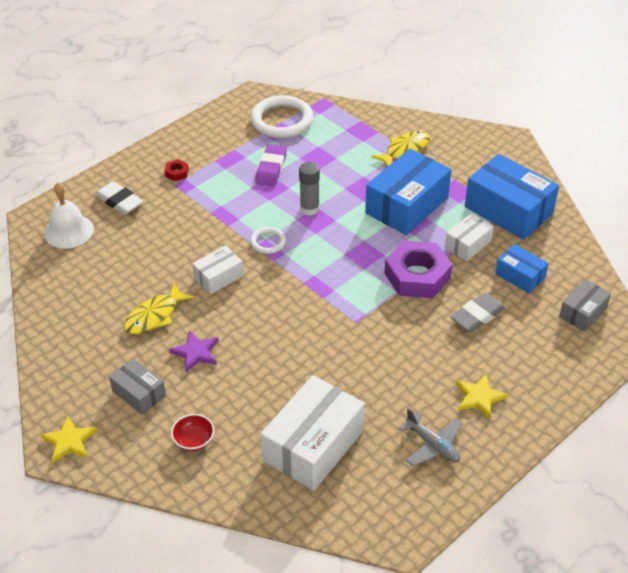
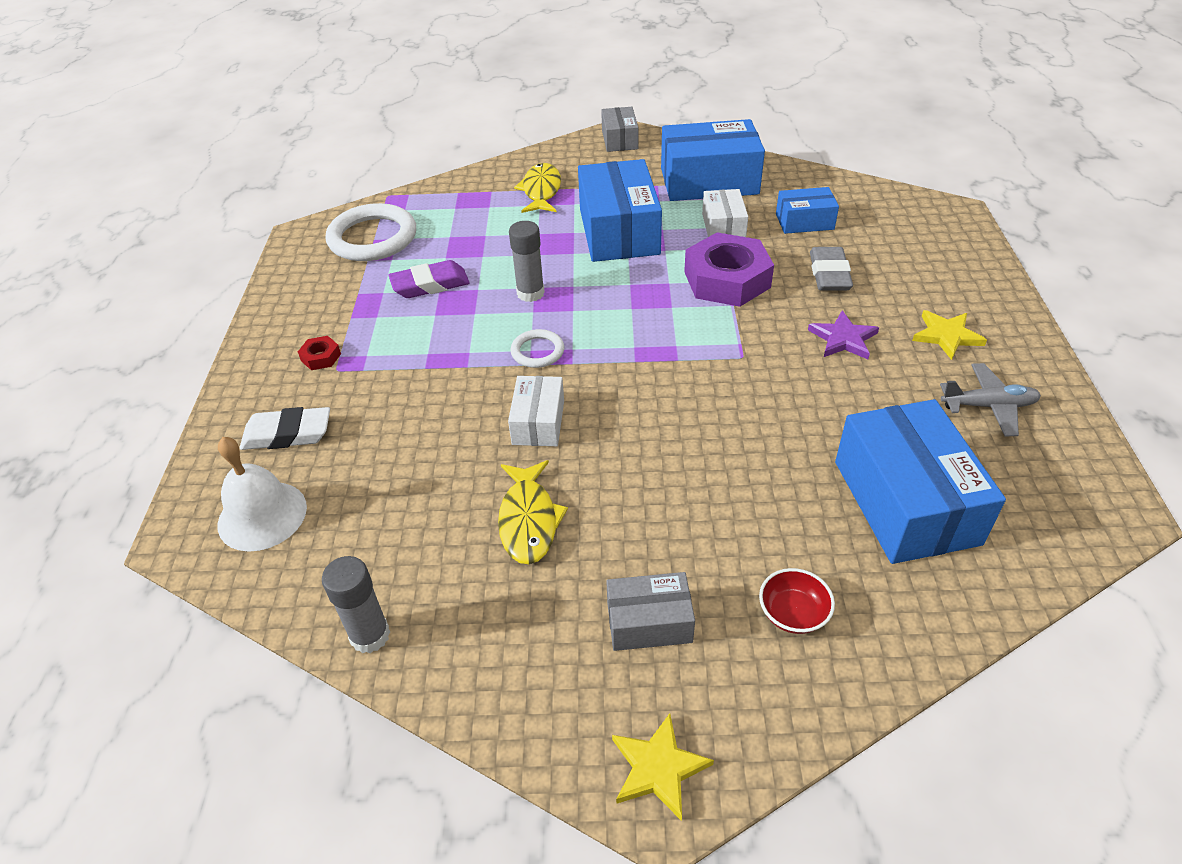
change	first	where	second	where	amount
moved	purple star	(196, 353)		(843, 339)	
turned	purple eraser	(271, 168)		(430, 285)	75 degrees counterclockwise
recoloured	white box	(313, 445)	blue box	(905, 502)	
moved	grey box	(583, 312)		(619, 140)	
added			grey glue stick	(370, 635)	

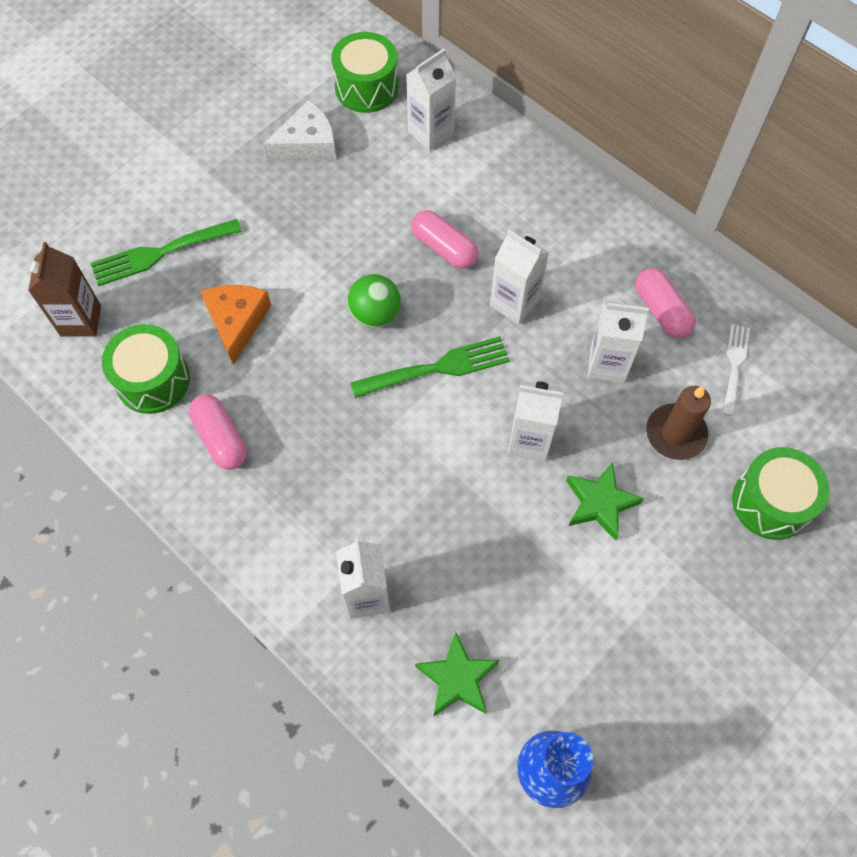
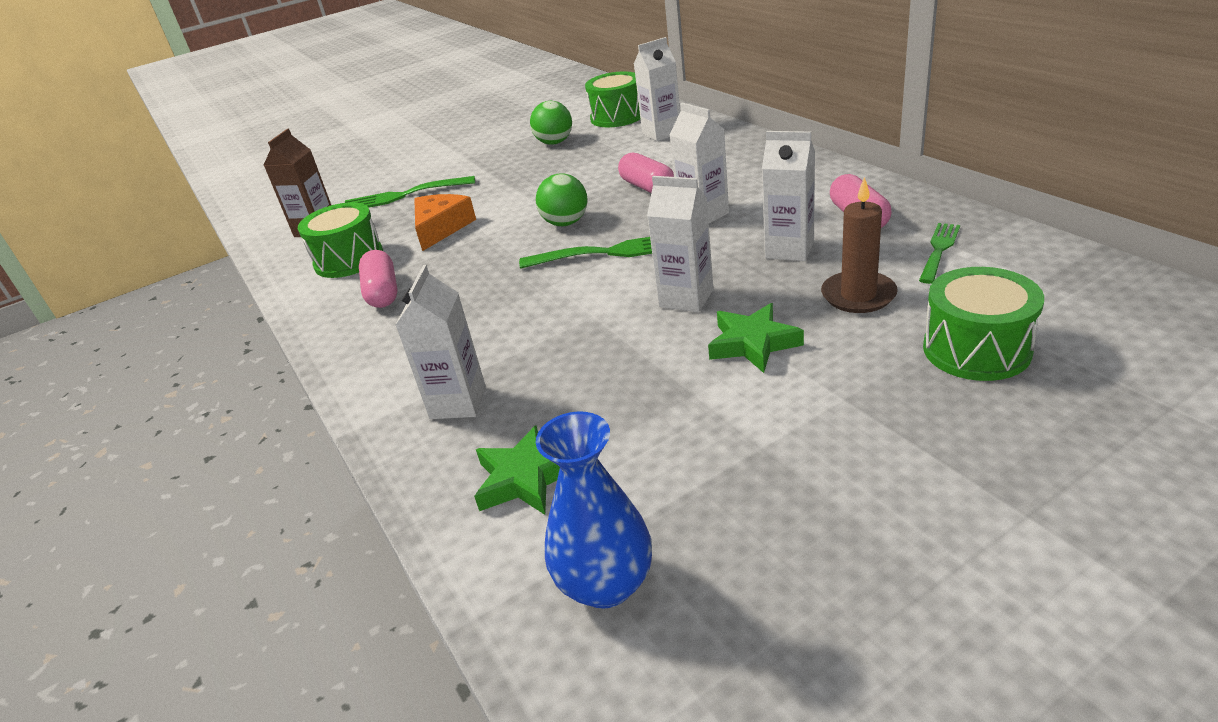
change	first	where	second	where	amount
replaced	white cheese	(307, 144)	green ball	(554, 143)	
recoloured	white fork	(734, 366)	green fork	(939, 250)	

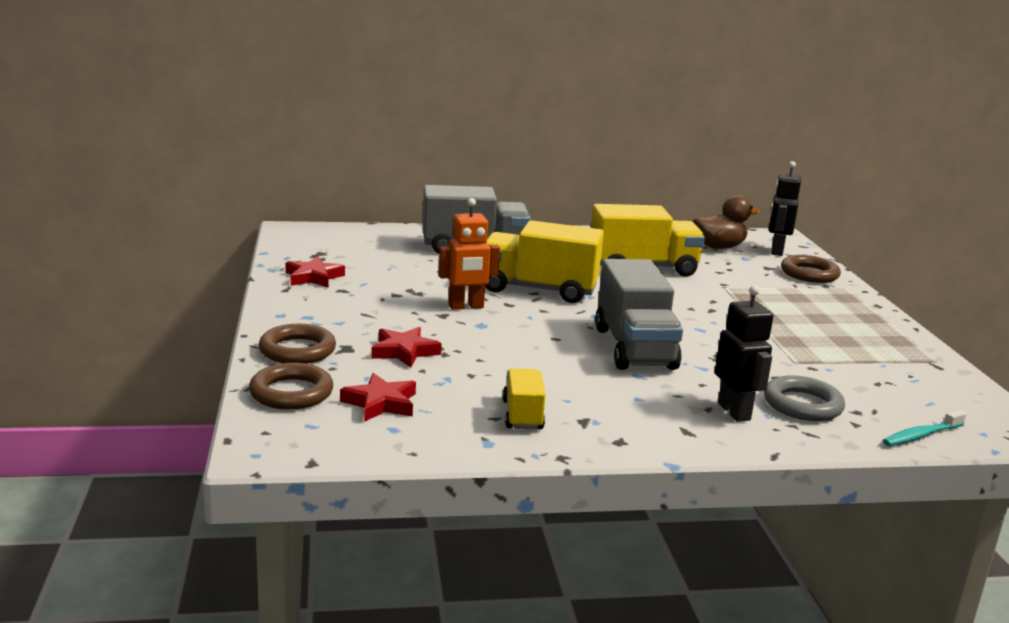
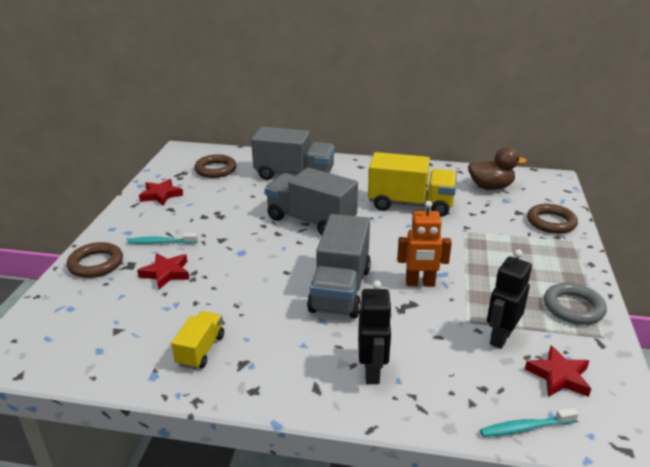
change	first	where	second	where	amount
moved	brown ring	(291, 393)		(215, 169)	
moved	red star	(381, 403)		(559, 376)	
moved	orange robot	(466, 306)		(420, 283)	
recoloured	yellow truck	(538, 289)	grey truck	(311, 220)	
moved	grey ring	(802, 405)		(573, 307)	
moved	black robot	(776, 251)		(500, 337)	
added			turquoise toothbrush	(161, 242)	

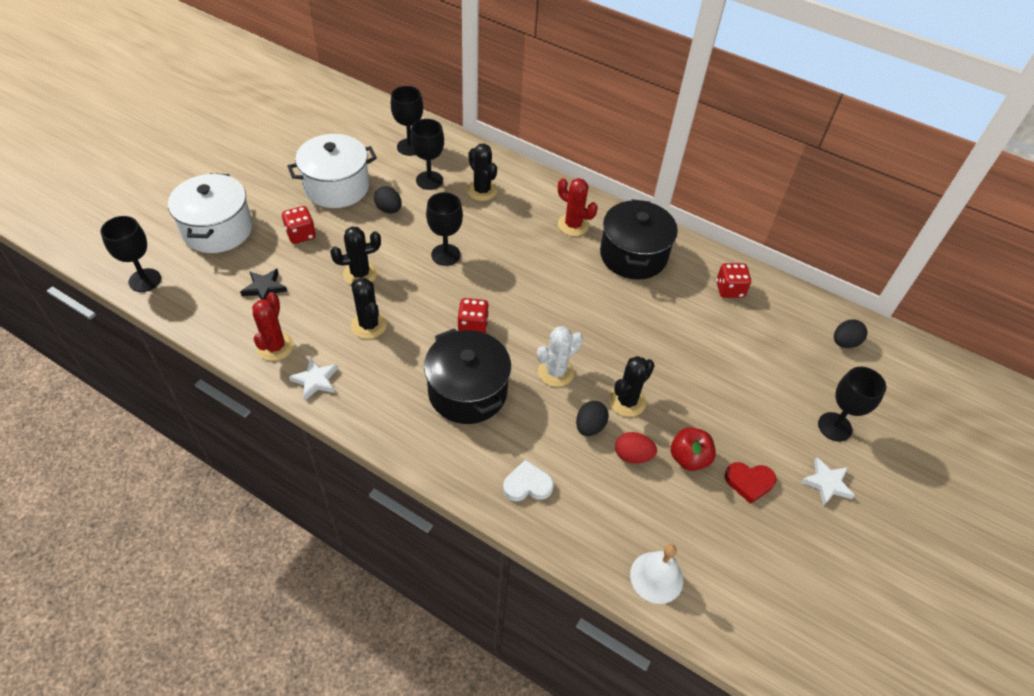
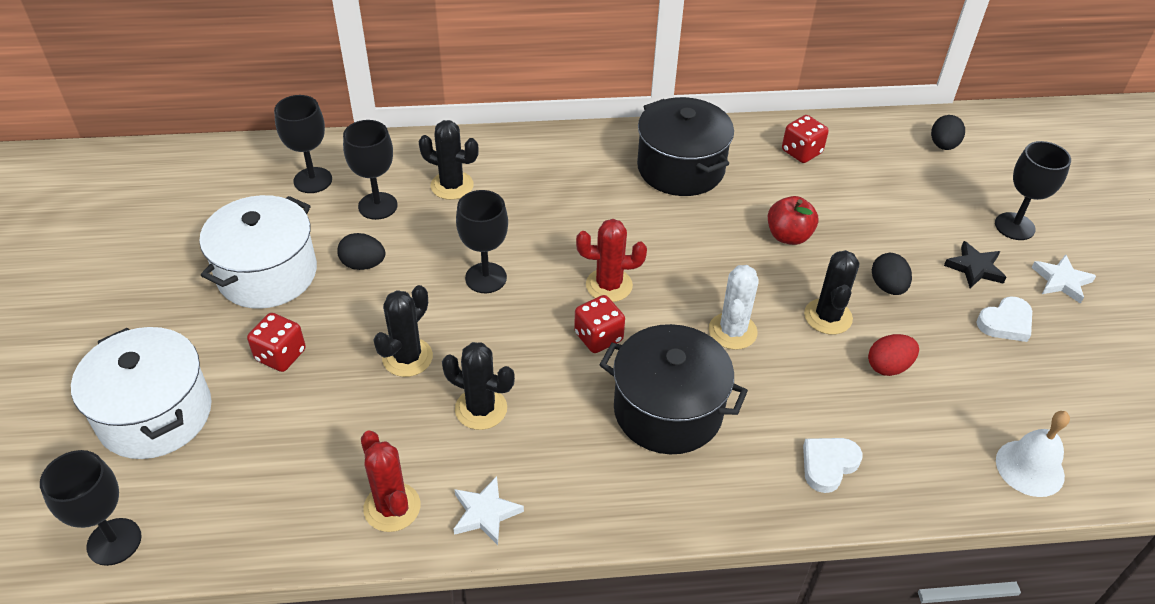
change	first	where	second	where	amount
moved	black star	(264, 288)		(975, 268)	
moved	red cactus	(573, 225)		(609, 285)	
moved	black egg	(590, 426)		(887, 287)	
moved	red apple	(689, 458)		(788, 236)	
recoloured	red heart	(749, 482)	white heart	(1005, 323)	

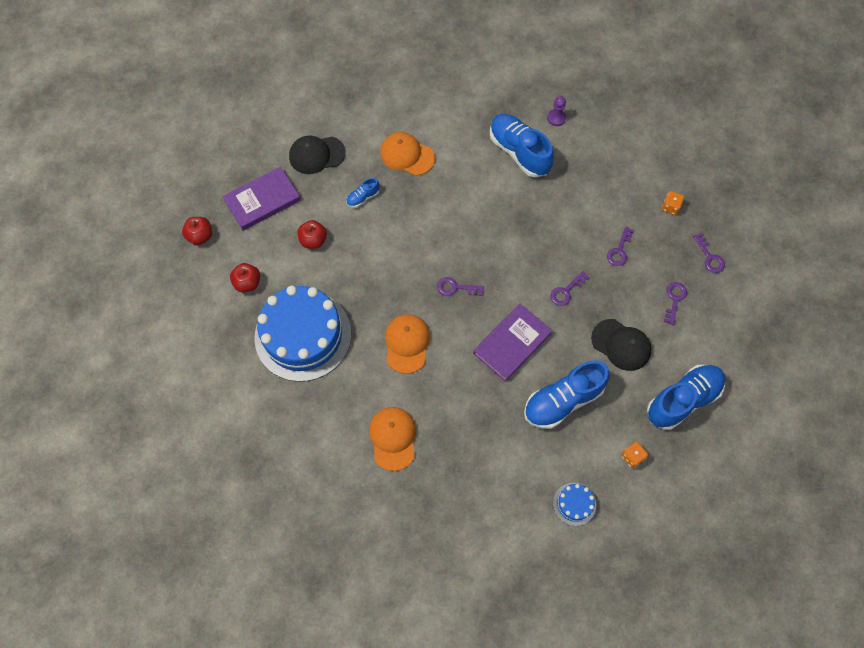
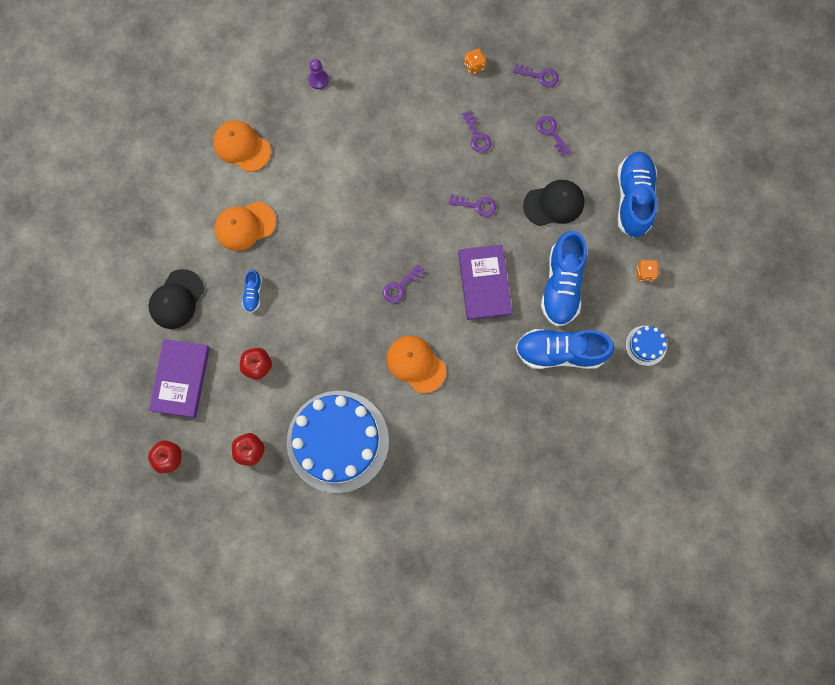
change	first	where	second	where	amount
moved	orange cap	(393, 438)		(242, 147)	
moved	blue shoe	(519, 152)		(560, 352)	
turned	purple key	(566, 291)		(476, 205)	75 degrees counterclockwise

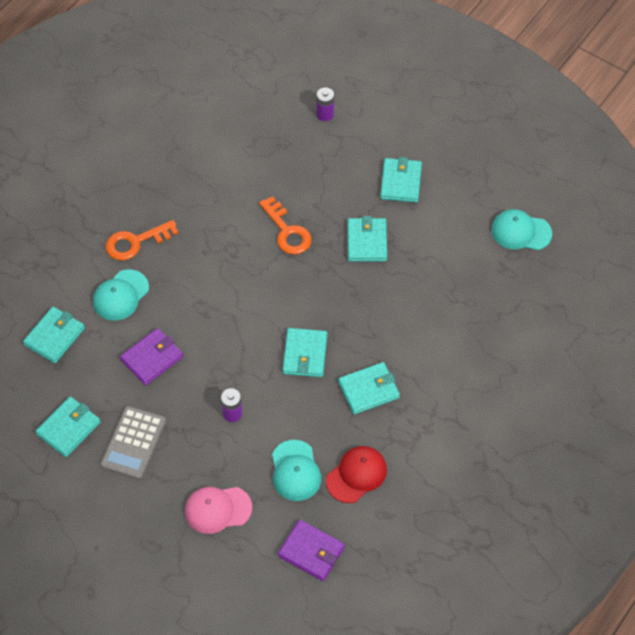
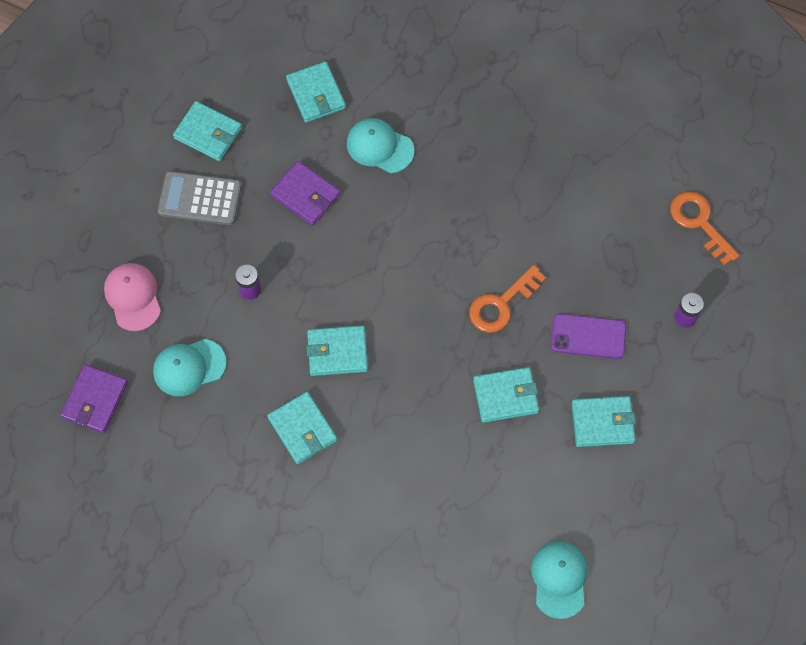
change	first	where	second	where	amount
turned	turquoise wallet	(54, 336)		(316, 94)	45 degrees clockwise
moved	orange key	(136, 242)		(699, 223)	
removed	red cap	(356, 475)			
added			purple phone	(588, 336)	

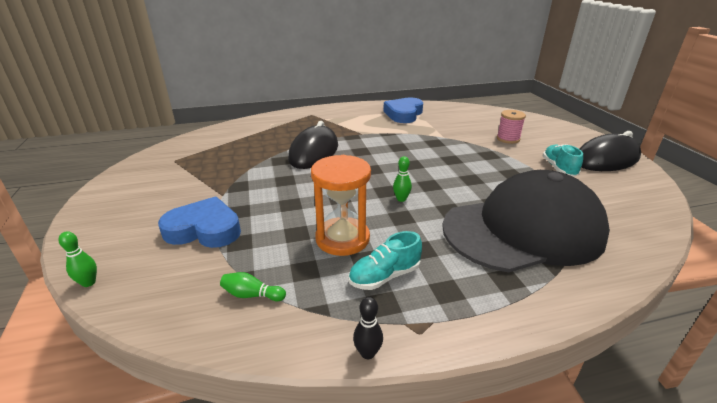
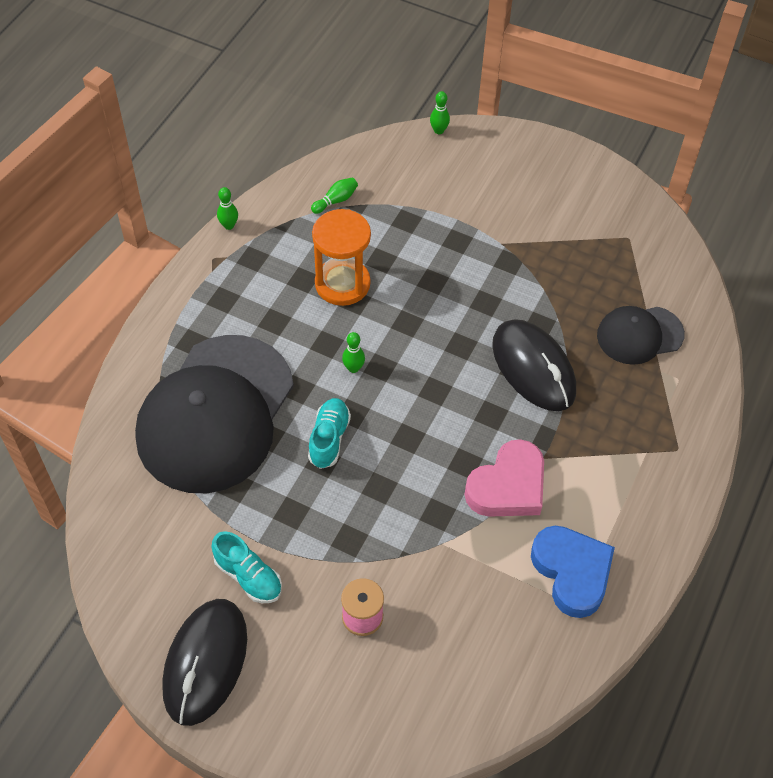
change	first	where	second	where	amount
removed	blue heart	(204, 229)			
moved	turquoise shoe	(384, 276)		(329, 439)	
recoloured	black bowling pin	(367, 353)	green bowling pin	(229, 225)	
added			pink heart	(508, 486)	
added			black cap	(639, 335)	

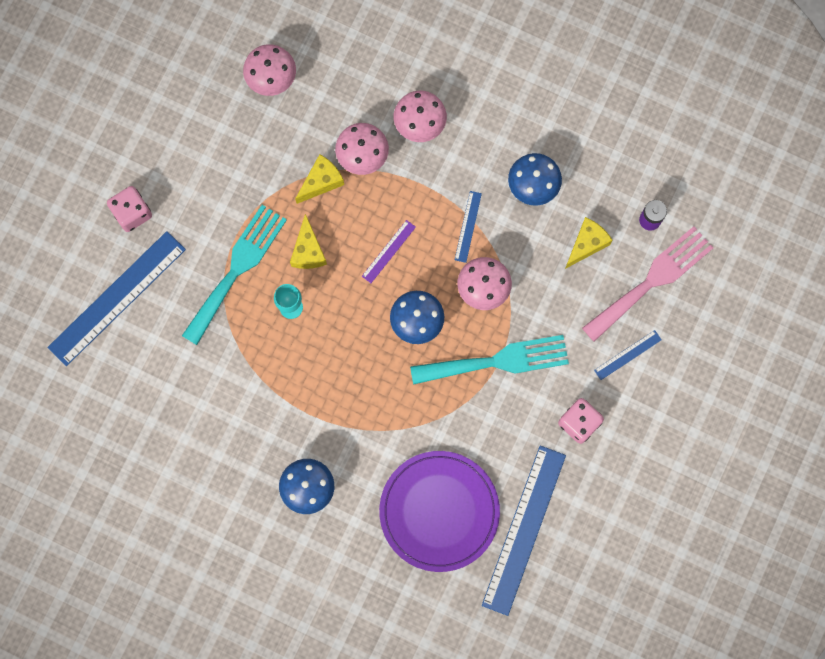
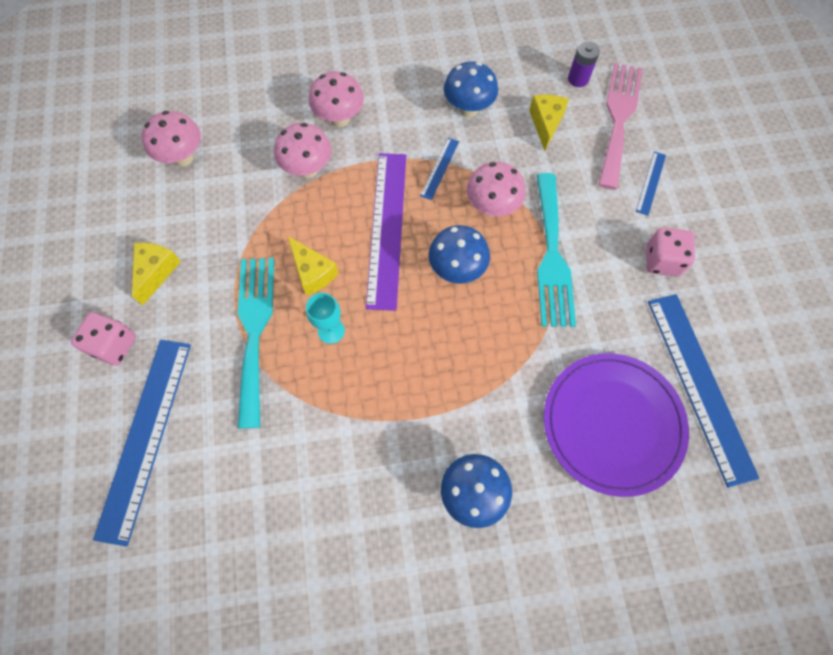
change	first	where	second	where	amount
moved	yellow cheese	(321, 182)		(156, 272)	
resized	purple ruler	(388, 251)		(386, 228)	x2.25
turned	turquoise fork	(497, 361)		(552, 256)	135 degrees clockwise
turned	blue ruler	(468, 226)		(439, 168)	45 degrees clockwise

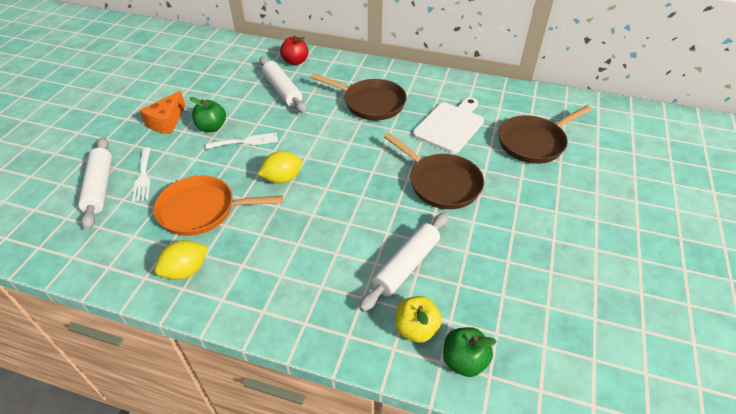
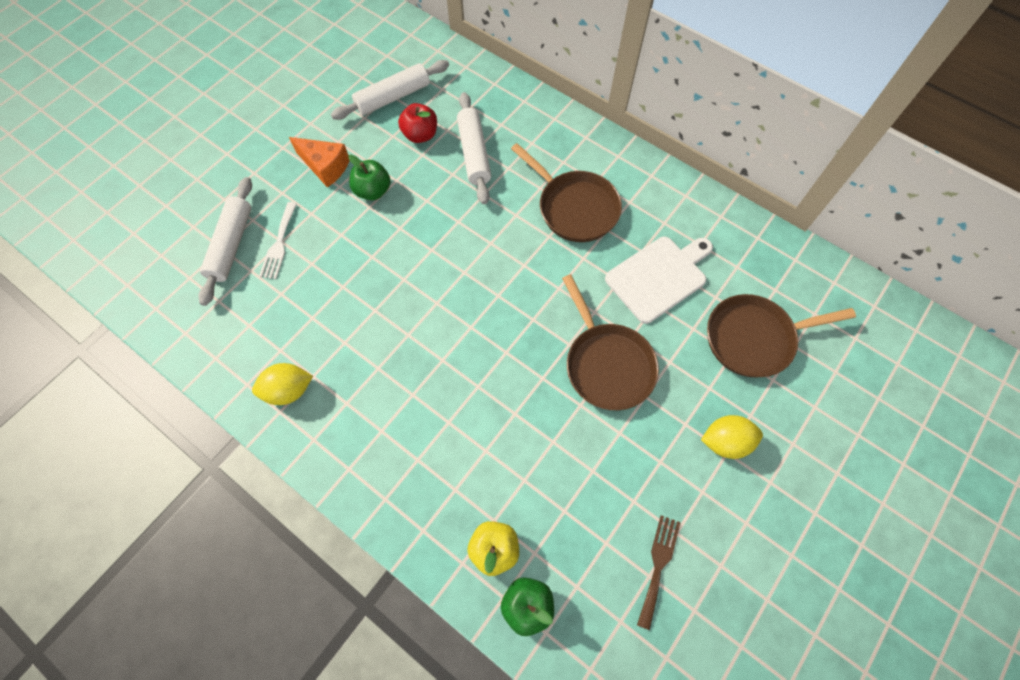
change	first	where	second	where	amount
turned	orange cheese	(167, 122)		(325, 167)	105 degrees counterclockwise
removed	orange pan	(203, 210)			
removed	white fork	(246, 141)			
moved	yellow lemon	(282, 178)		(725, 441)	
moved	red apple	(295, 61)		(420, 135)	
moved	white rolling pin	(406, 265)		(393, 97)	
added			brown fork	(658, 565)	

